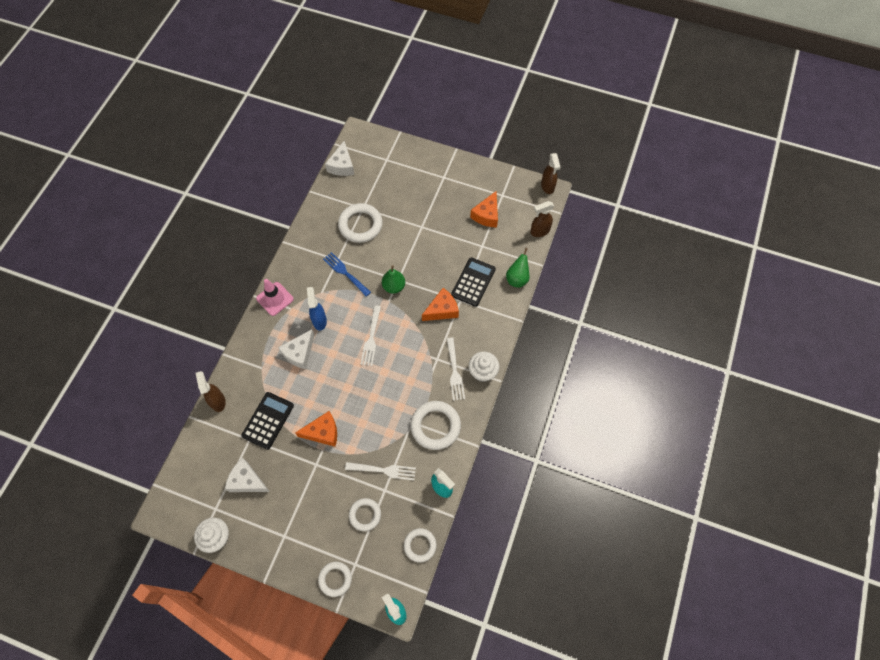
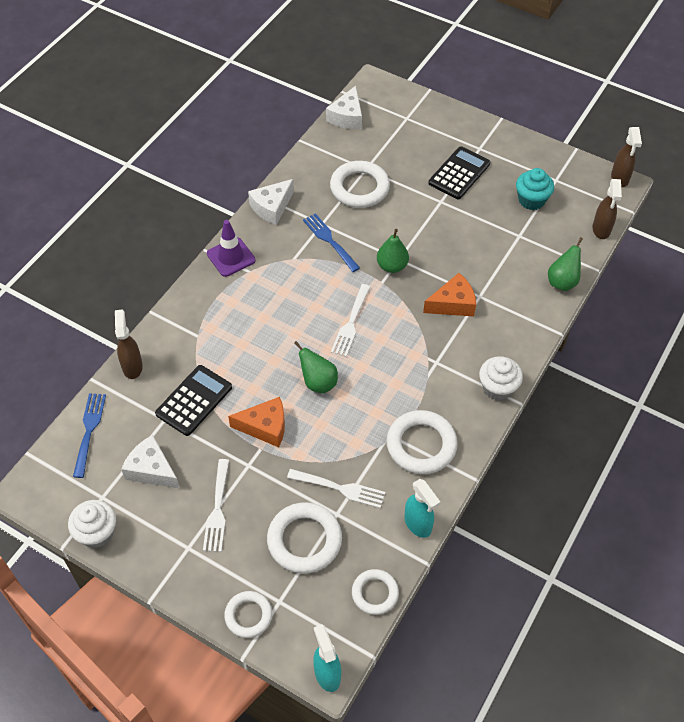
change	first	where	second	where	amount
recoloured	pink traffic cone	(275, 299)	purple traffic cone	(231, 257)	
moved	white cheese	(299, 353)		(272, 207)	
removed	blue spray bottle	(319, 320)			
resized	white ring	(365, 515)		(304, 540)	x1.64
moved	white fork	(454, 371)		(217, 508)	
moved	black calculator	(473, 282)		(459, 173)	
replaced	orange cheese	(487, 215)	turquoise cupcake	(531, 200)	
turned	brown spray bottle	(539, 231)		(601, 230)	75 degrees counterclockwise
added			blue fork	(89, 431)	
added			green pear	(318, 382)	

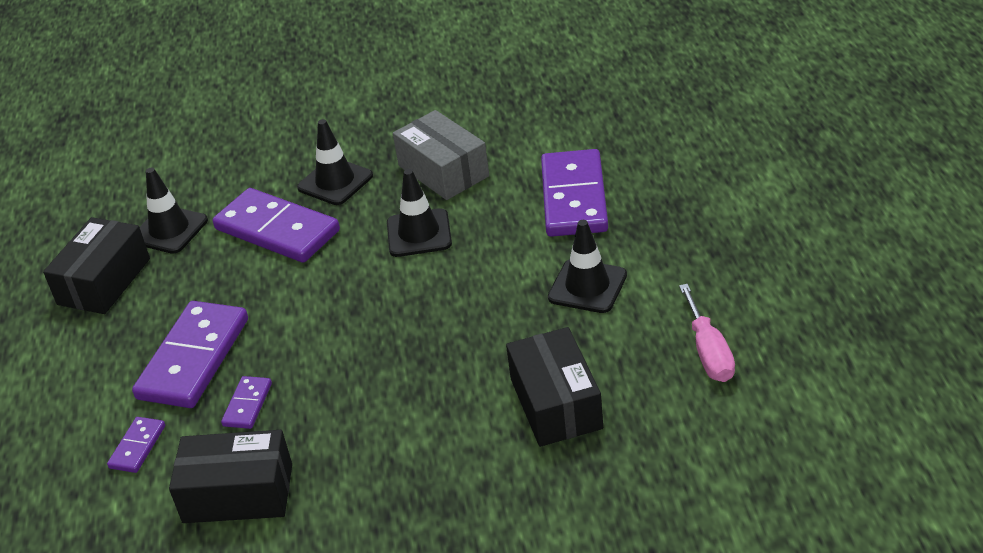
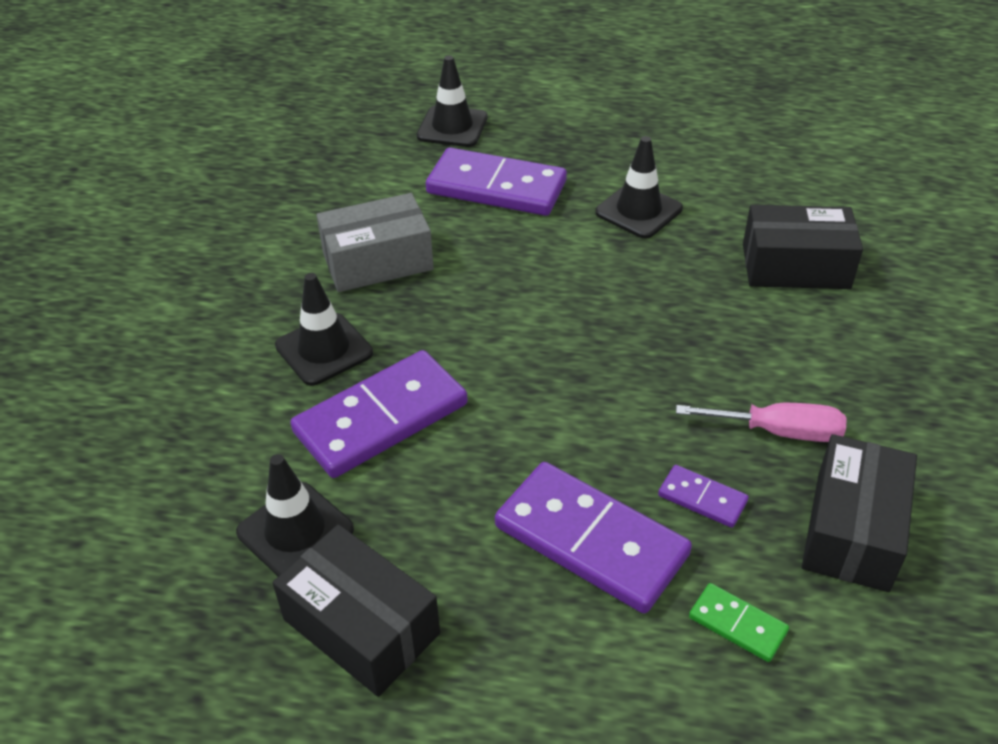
change	first	where	second	where	amount
recoloured	purple domino	(137, 447)	green domino	(737, 624)	
moved	black traffic cone	(419, 233)		(452, 127)	
moved	pink screwdriver	(708, 352)		(778, 432)	

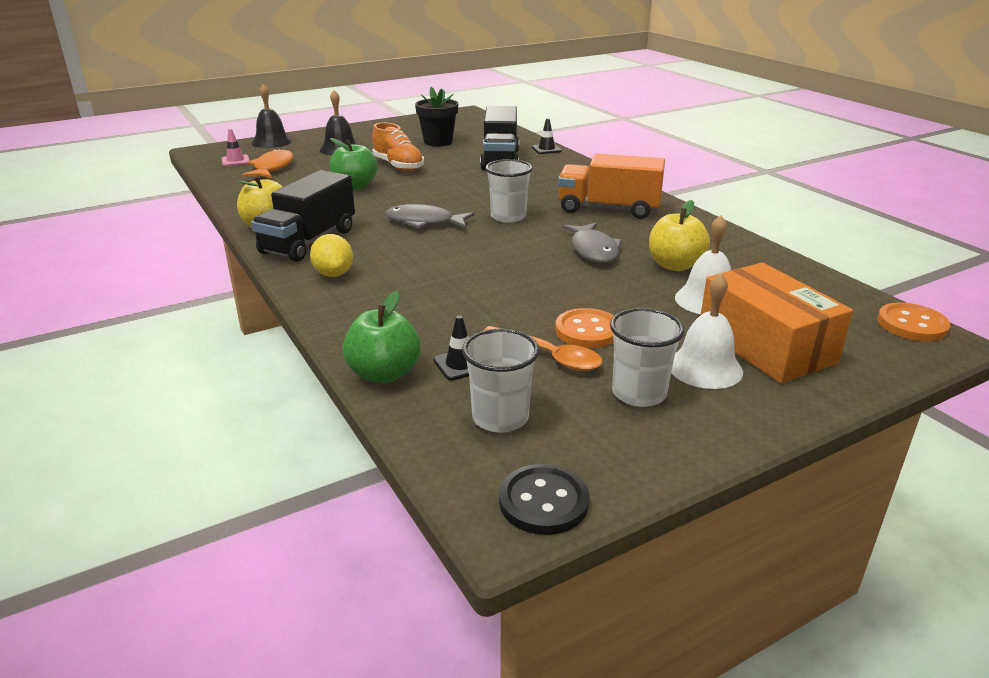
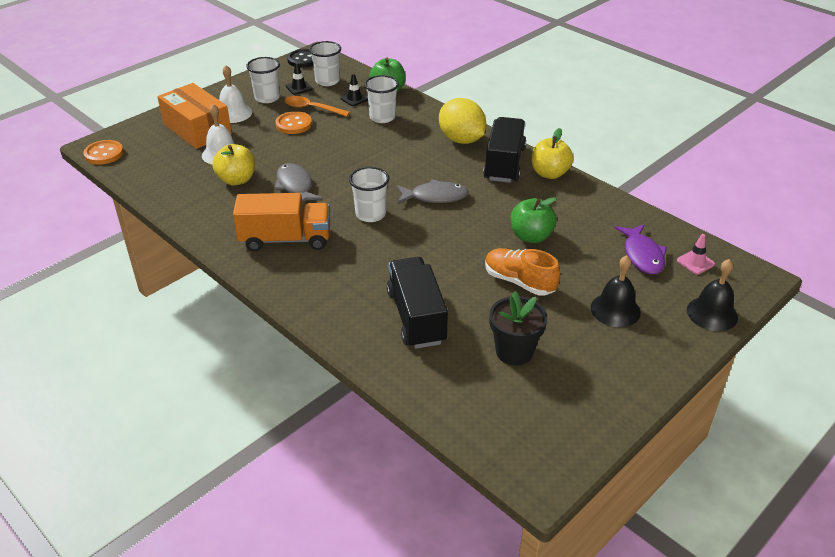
change	first	where	second	where	amount
recoloured	orange fish	(272, 168)	purple fish	(642, 255)	
resized	yellow lemon	(333, 274)		(461, 140)	x1.62
moved	black traffic cone	(546, 149)		(299, 87)	
added			white cup	(382, 117)	

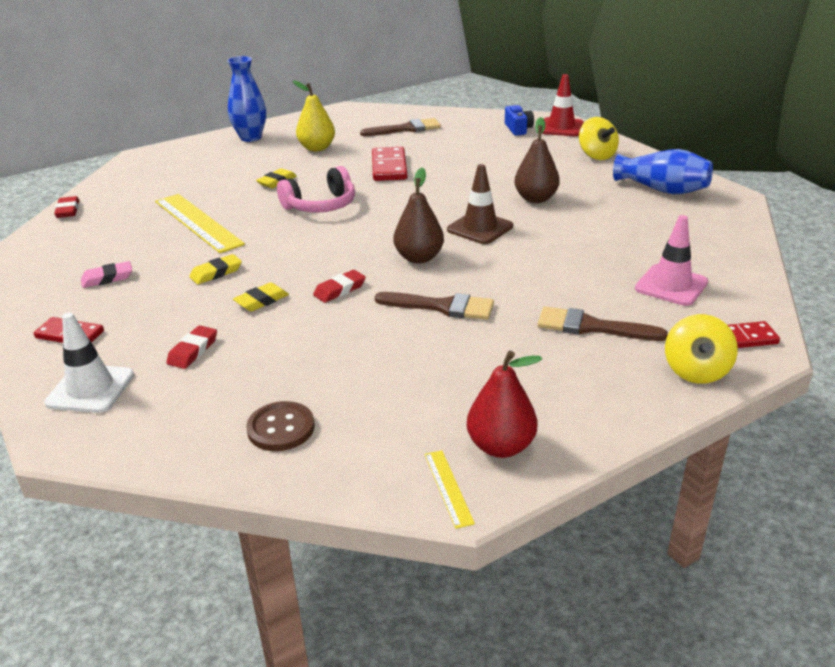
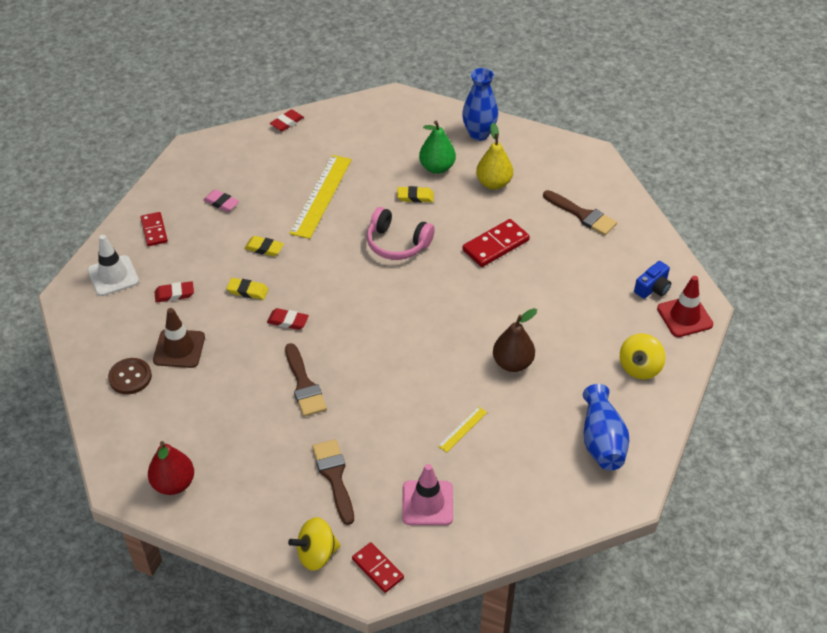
change	first	where	second	where	amount
removed	brown pear	(419, 258)			
moved	yellow ruler	(448, 487)		(462, 429)	
moved	brown traffic cone	(480, 228)		(179, 349)	
added			green pear	(437, 167)	

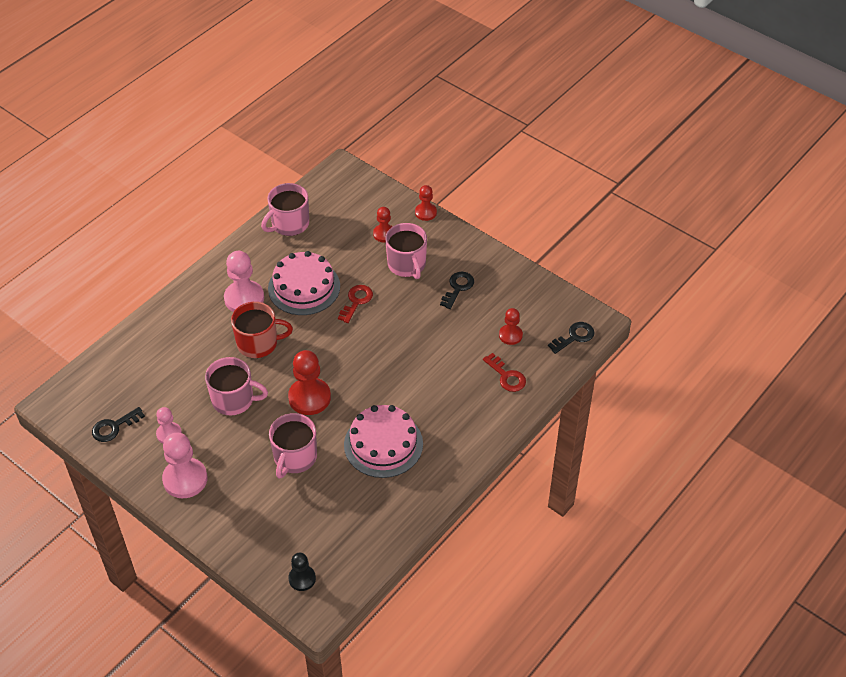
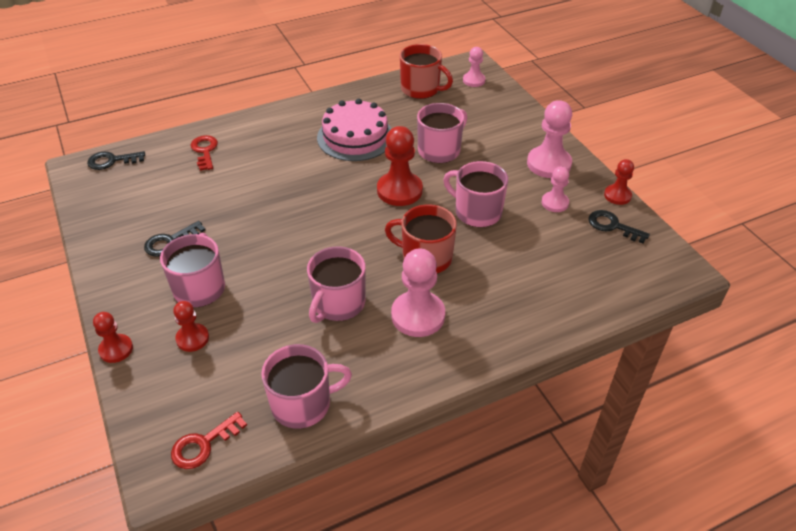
change	first	where	second	where	amount
turned	black key	(114, 427)		(612, 226)	135 degrees counterclockwise
replaced	pink cake	(304, 287)	pink mug	(338, 304)	
recoloured	black pawn	(302, 578)	pink pawn	(474, 80)	
moved	red key	(356, 301)		(203, 444)	
moved	red pawn	(510, 335)		(617, 195)	
added			red mug	(421, 89)	

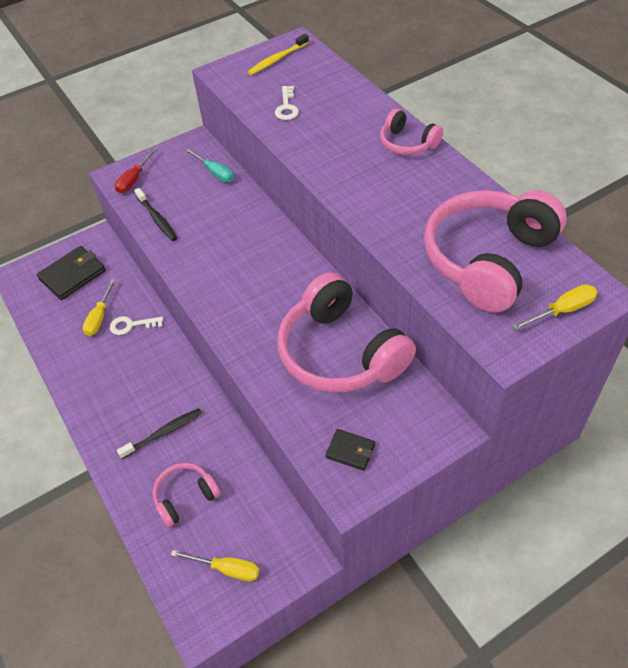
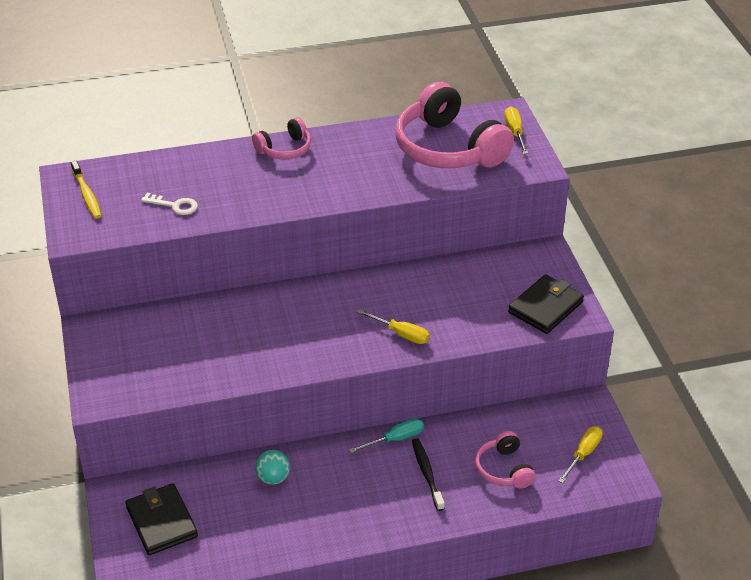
change	first	where	second	where	amount
moved	yellow screwdriver	(99, 317)		(401, 334)	
replaced	white key	(132, 325)	turquoise ball	(273, 478)	
removed	red screwdriver	(134, 179)			
removed	black toothbrush	(157, 219)			
moved	turquoise screwdriver	(215, 173)		(395, 439)	
removed	pink headphones	(340, 352)			
resized	black wallet	(350, 451)		(545, 307)	x1.81

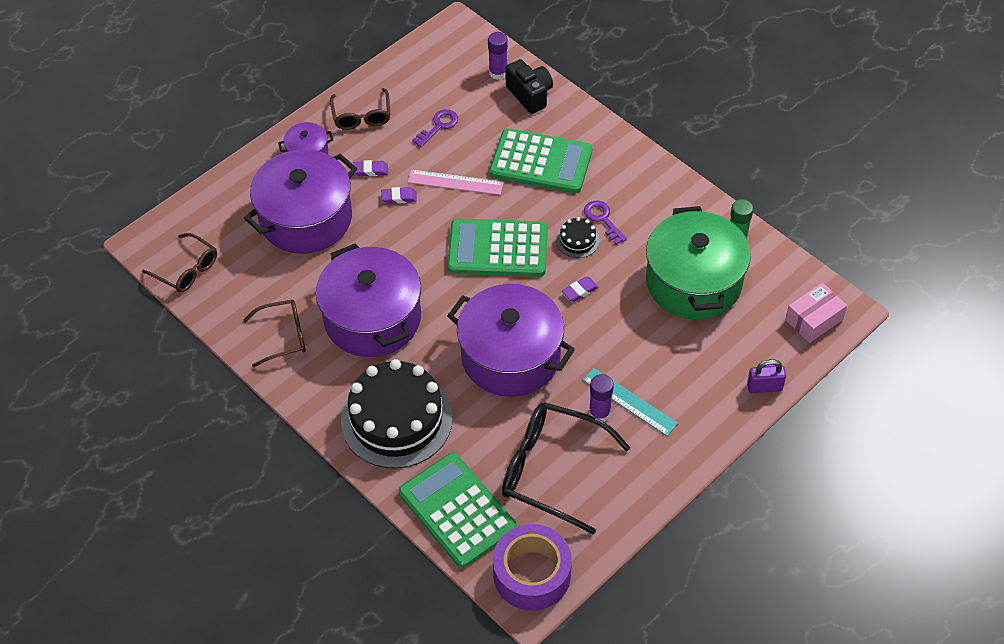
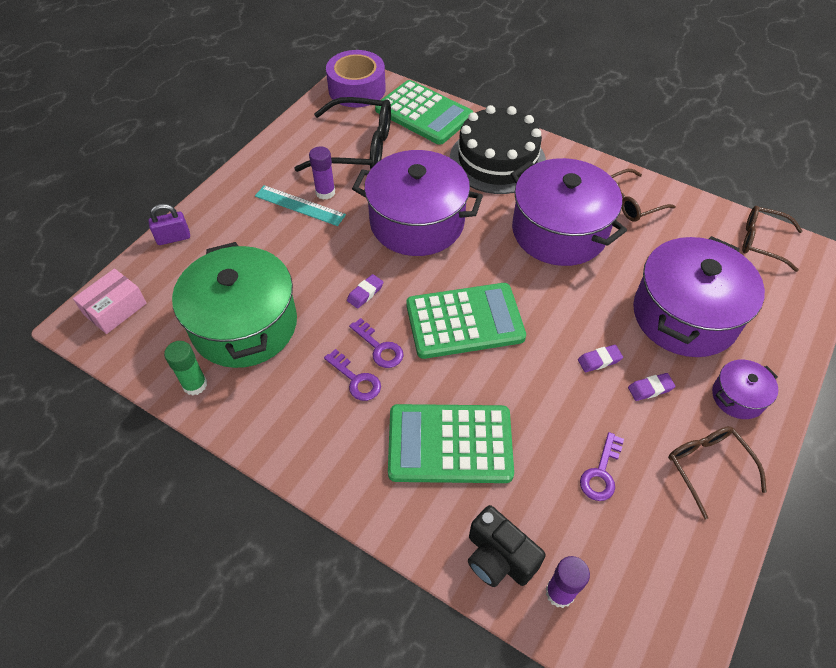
change	first	where	second	where	amount
removed	pink ruler	(455, 182)			
replaced	black cake	(577, 240)	purple key	(379, 348)	

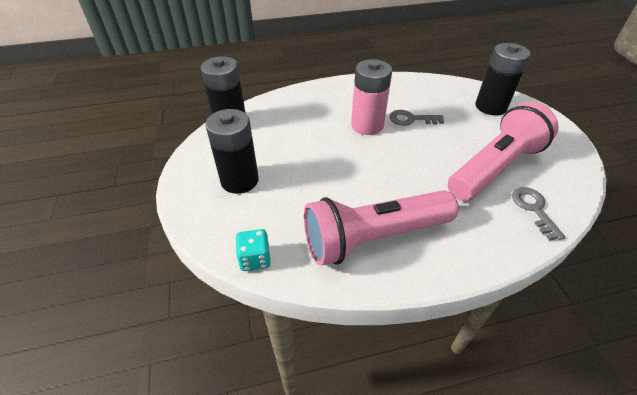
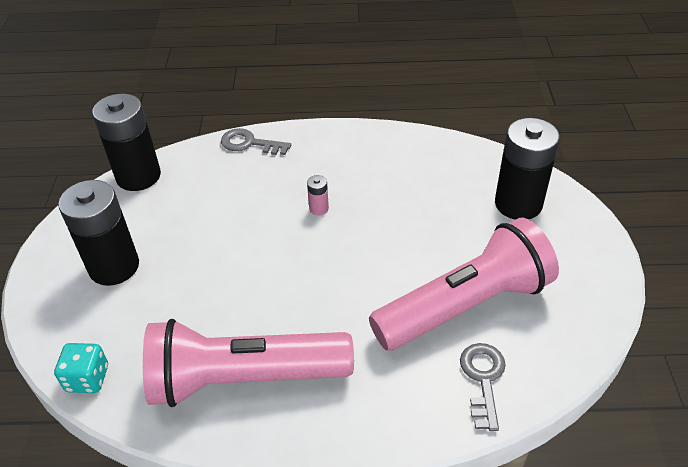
change	first	where	second	where	amount
resized	pink battery	(367, 125)		(319, 208)	x0.41
moved	grey key	(411, 119)		(250, 143)	

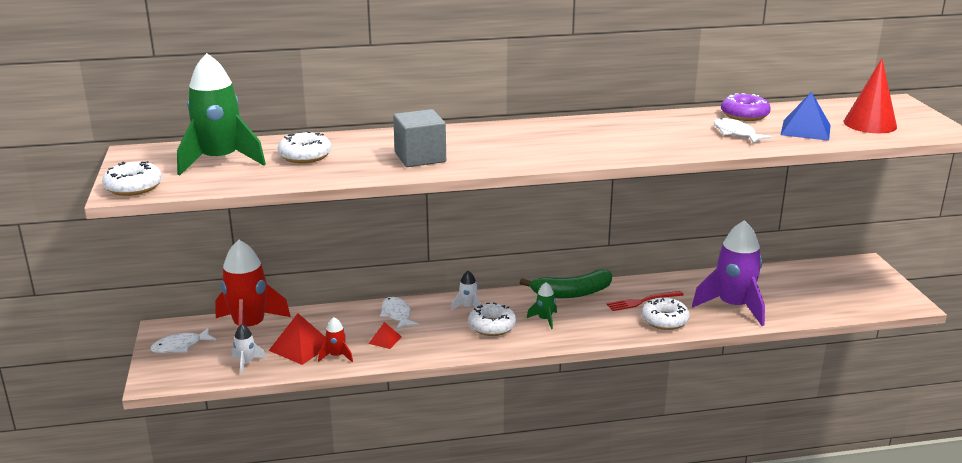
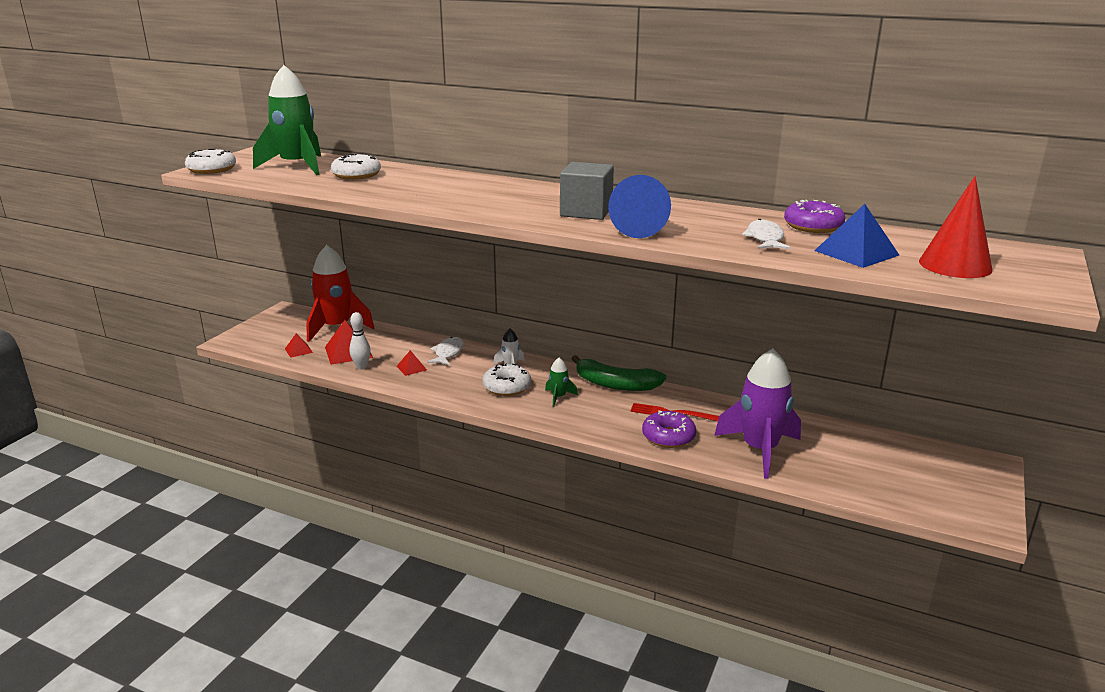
change	first	where	second	where	amount
removed	white fish	(180, 346)			
replaced	white rocket	(246, 363)	red pyramid	(298, 350)	
replaced	red rocket	(336, 356)	white bowling pin	(361, 367)	
moved	grey cube	(420, 157)		(586, 212)	
recoloured	white donut	(664, 320)	purple donut	(668, 437)	
added			blue cone	(641, 228)	

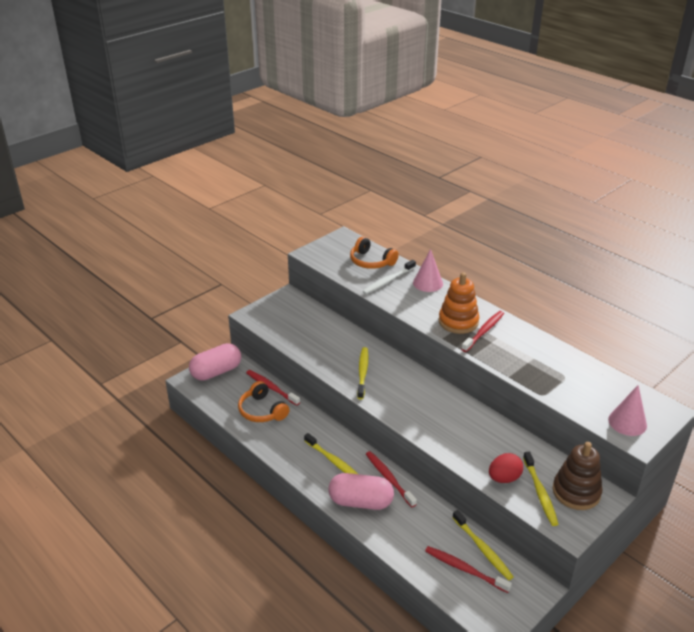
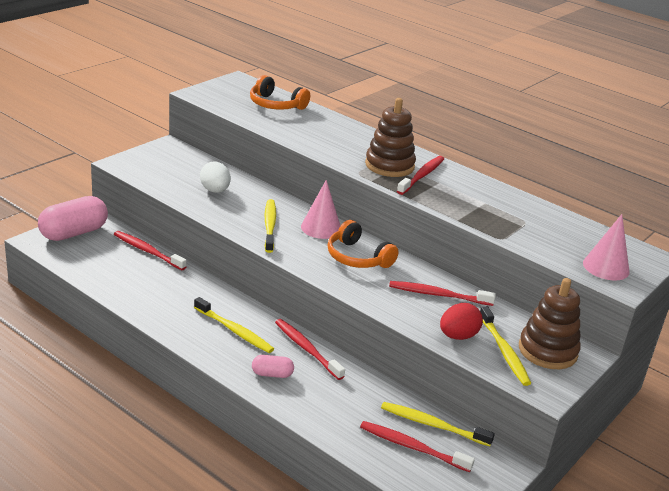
change	first	where	second	where	amount
moved	orange headphones	(262, 411)		(357, 257)	
resized	pink capsule	(360, 502)		(272, 374)	x0.50
removed	white toothbrush	(388, 281)			
moved	pink cone	(428, 283)		(321, 228)	
recoloured	orange stacking toy	(458, 322)	brown stacking toy	(389, 165)	
turned	yellow toothbrush	(482, 549)		(433, 425)	150 degrees clockwise
added			white egg	(215, 190)	
added			red toothbrush	(438, 295)	

